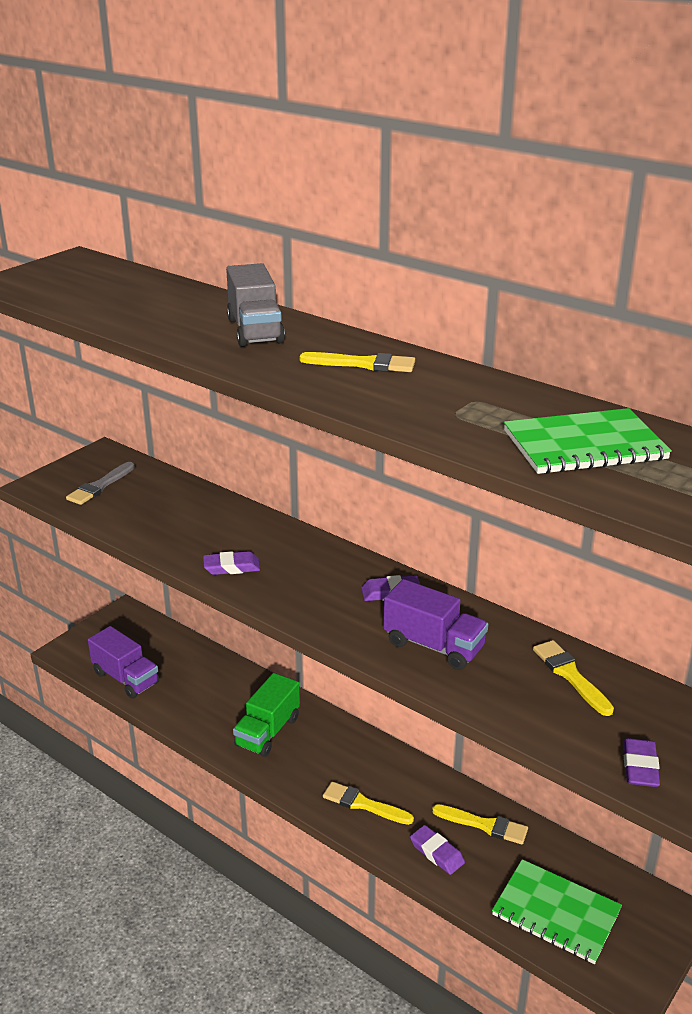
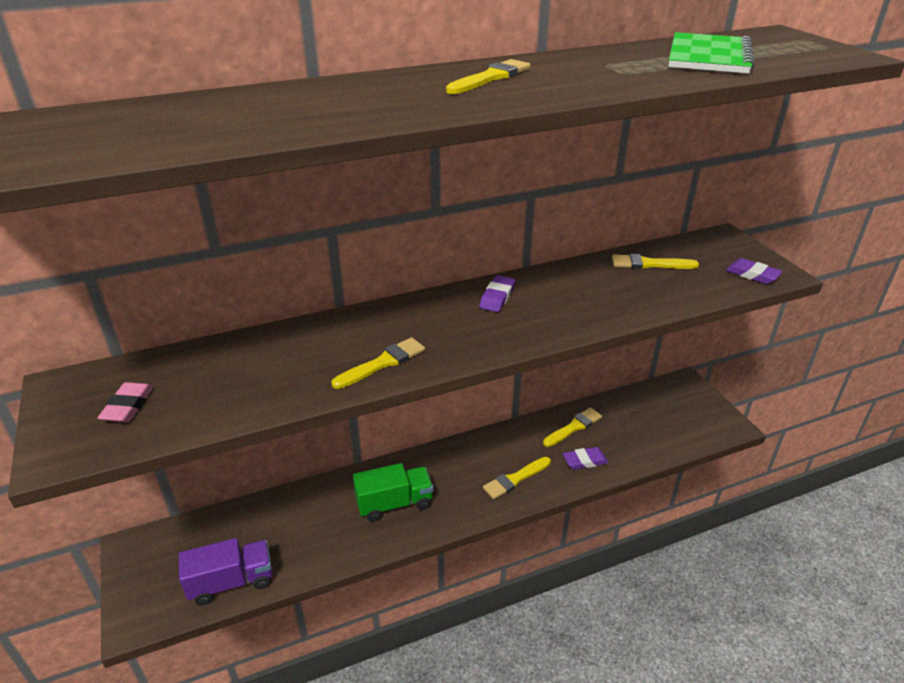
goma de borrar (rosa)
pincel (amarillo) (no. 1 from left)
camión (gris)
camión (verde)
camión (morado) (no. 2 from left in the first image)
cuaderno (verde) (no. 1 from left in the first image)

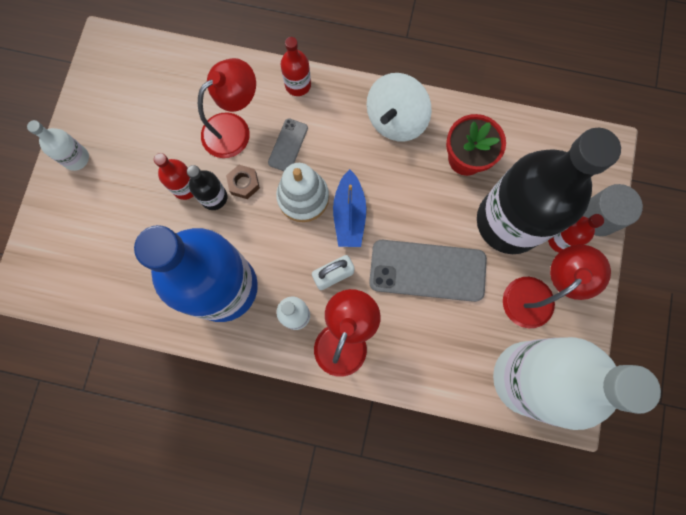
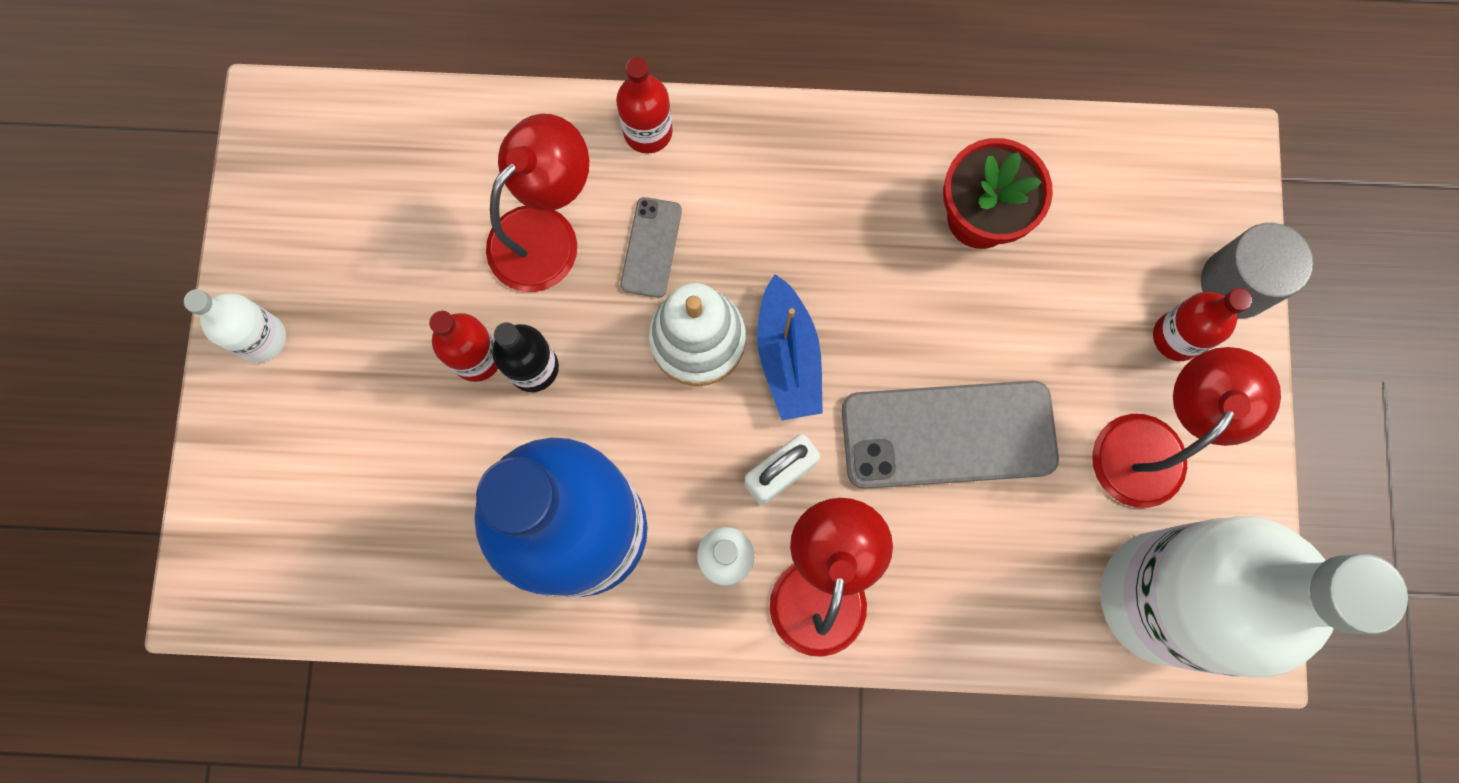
tuerca (marrón)
peonza (blanco)
botella (negro) (no. 2 from left in the first image)

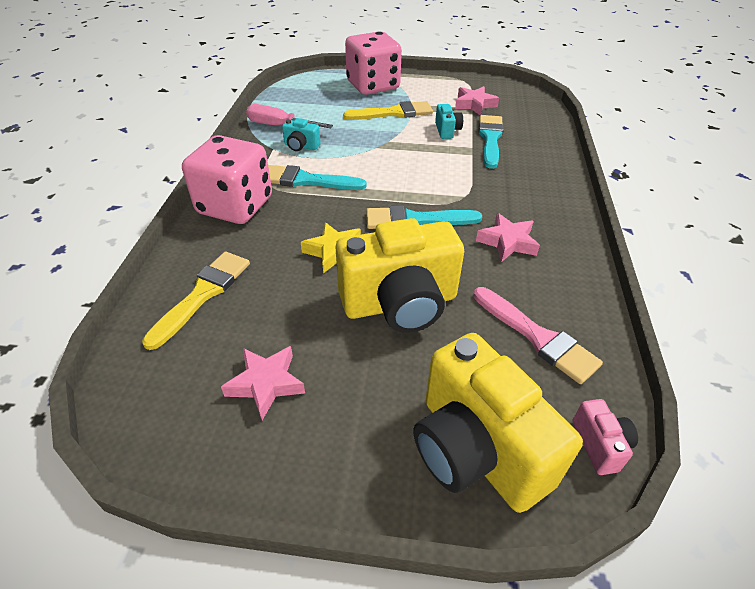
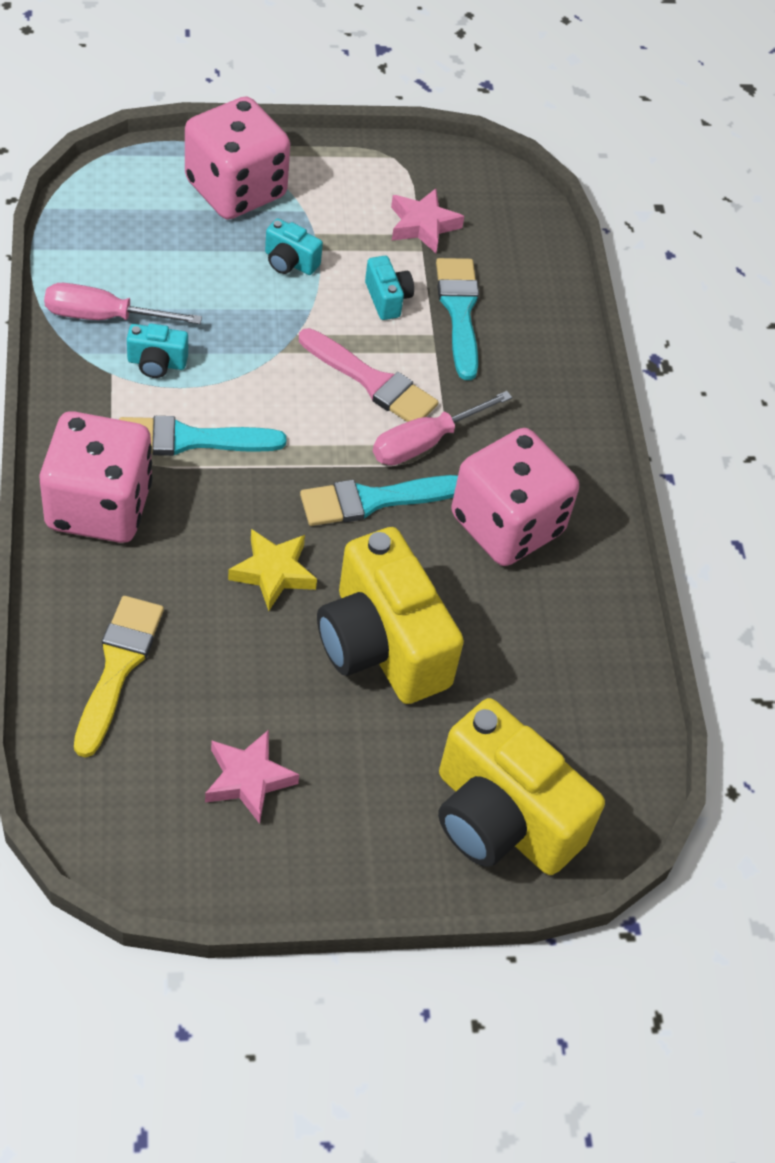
cámara (amarillo) (no. 1 from left)
cámara (turquesa) (no. 2 from left)
pincel (rosa)
dado (rosa) (no. 3 from left)
cámara (rosa)
destornillador (rosa) (no. 2 from left)

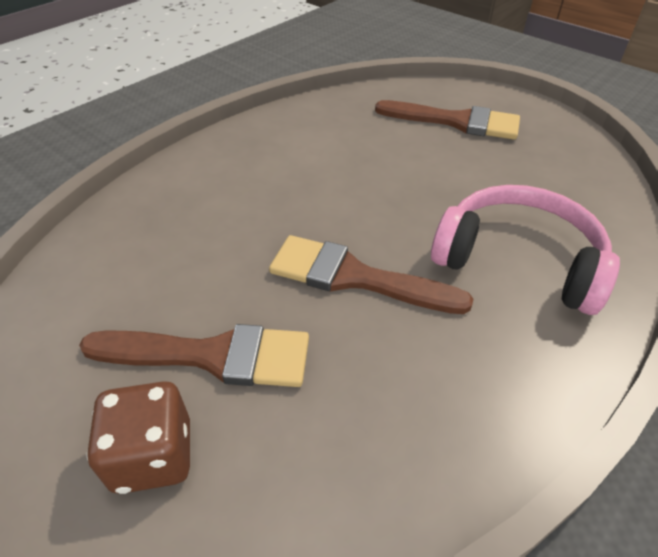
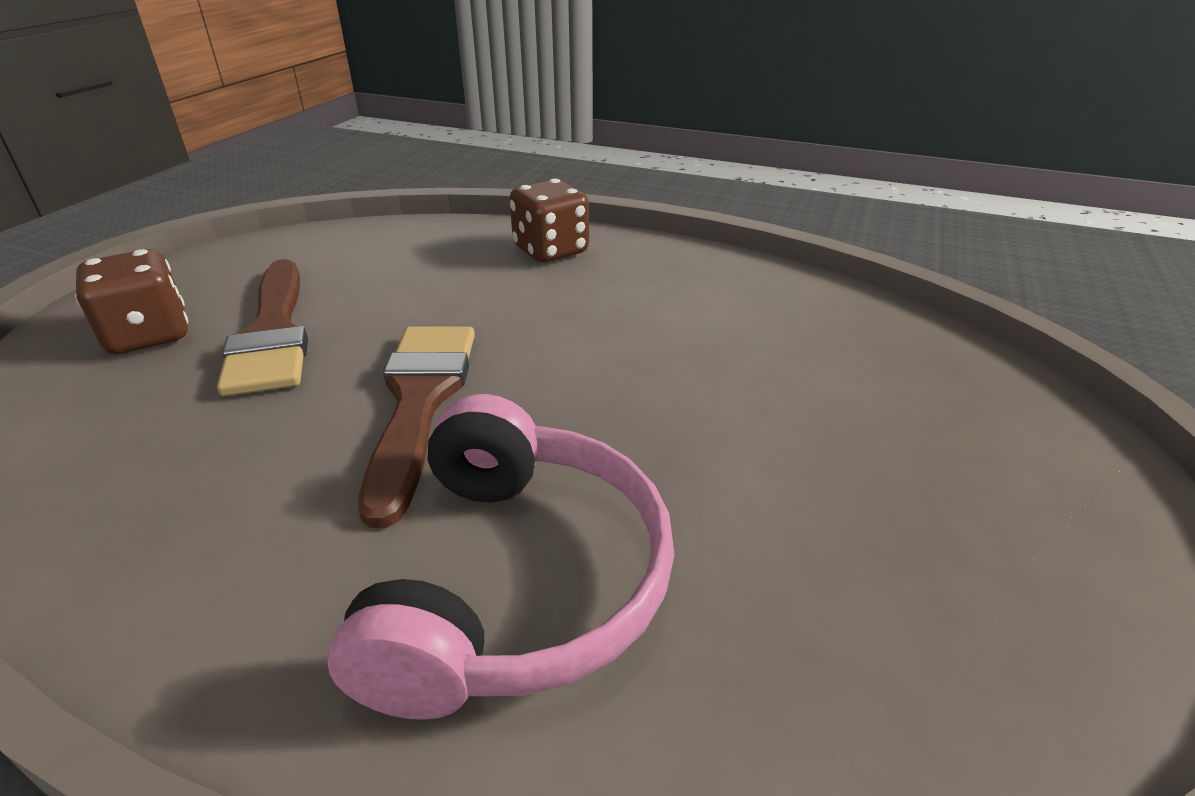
pincel (marrón) (no. 3 from left in the first image)
dado (marrón) (no. 2 from left)

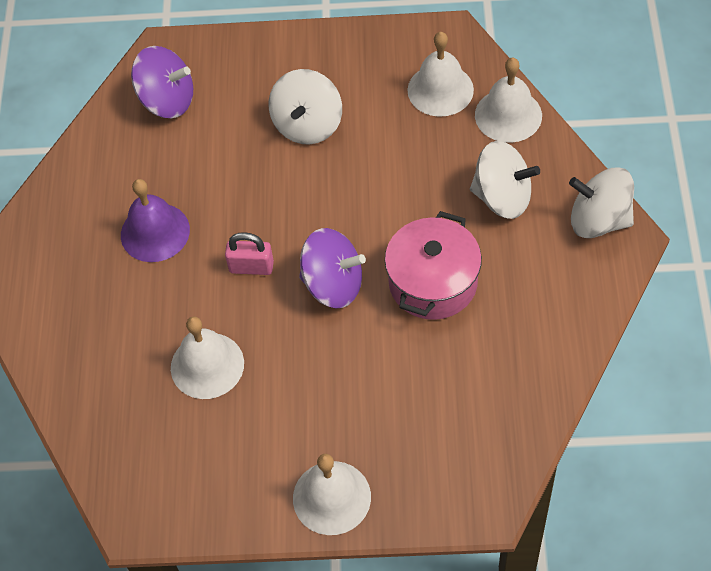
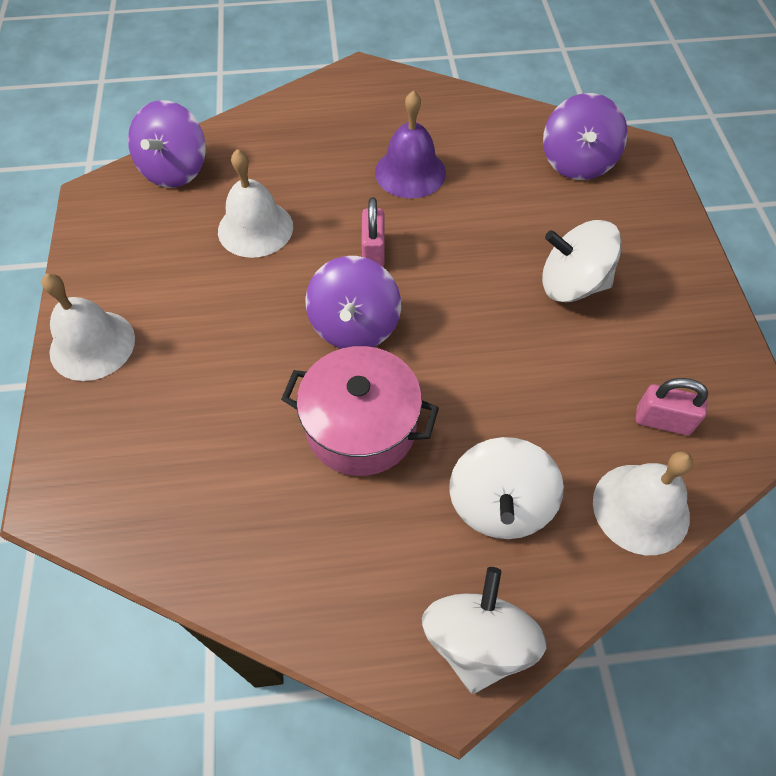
candado (rosa) (no. 2 from left)
peonza (morado) (no. 1 from left)

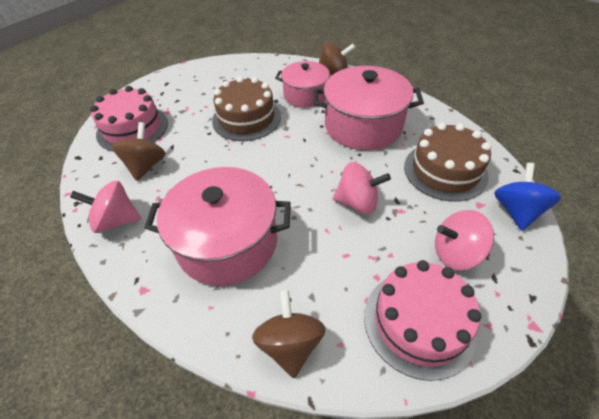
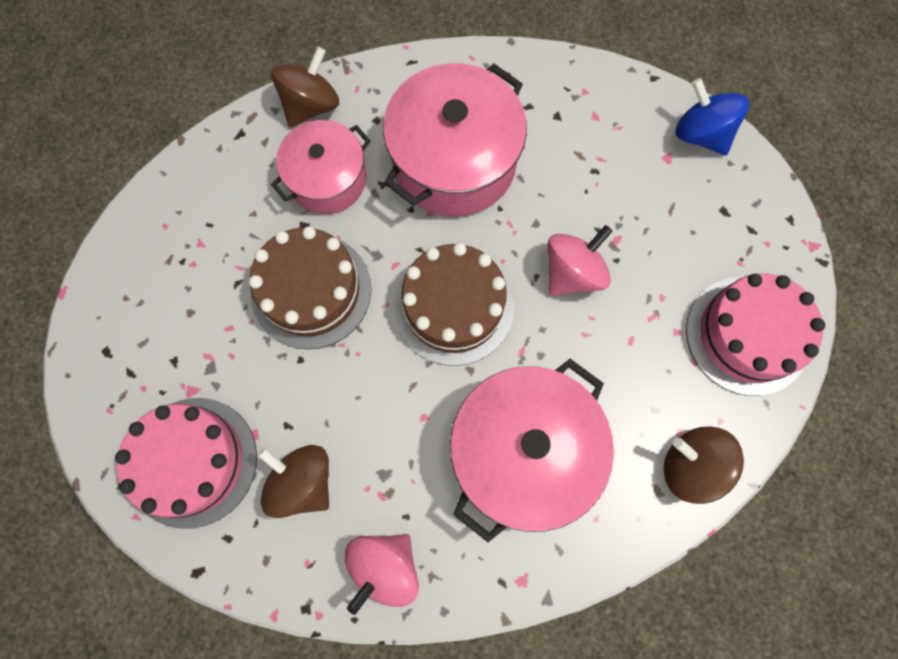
tarta (marrón) (no. 2 from left)
peonza (rosa) (no. 3 from left in the first image)

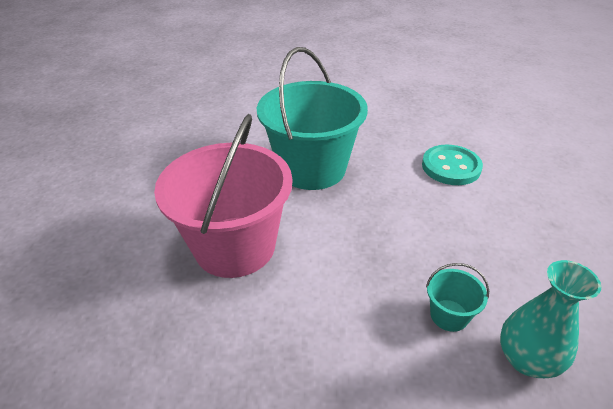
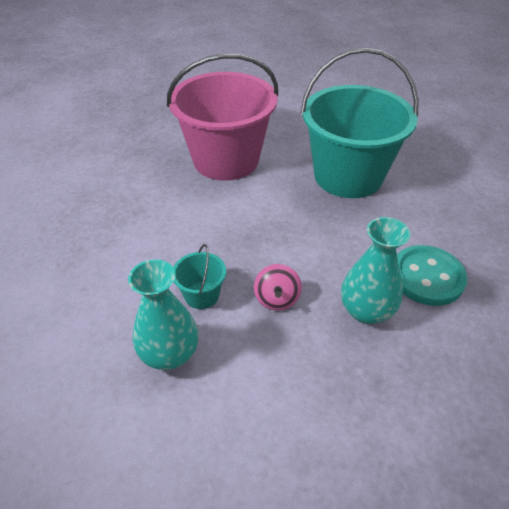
peonza (rosa)
florero (turquesa) (no. 2 from left)

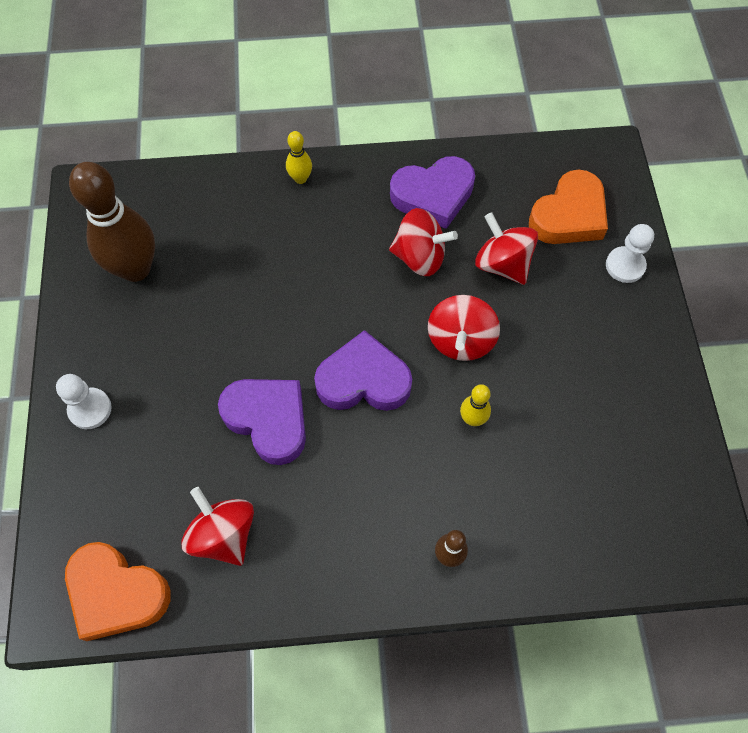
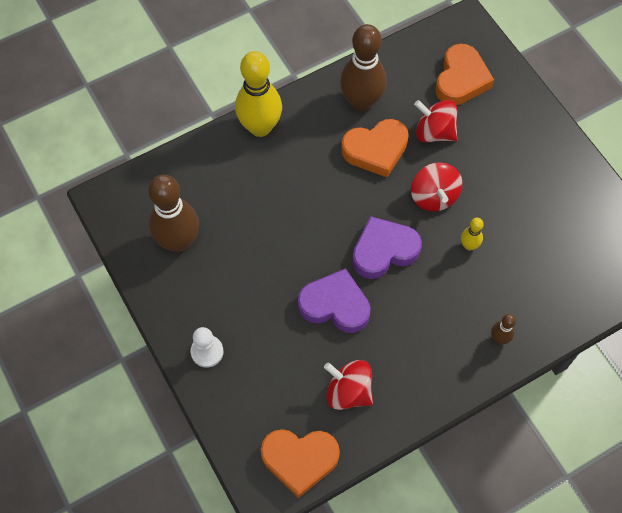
bolo (amarillo) (no. 1 from left)
corazón (naranja) (no. 2 from left)
bolo (marrón) (no. 2 from left)
peón (blanco) (no. 2 from left in the first image)

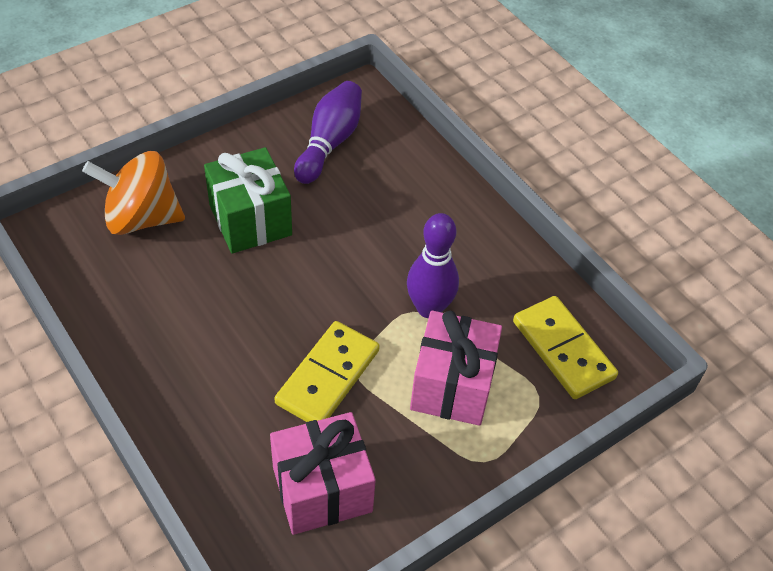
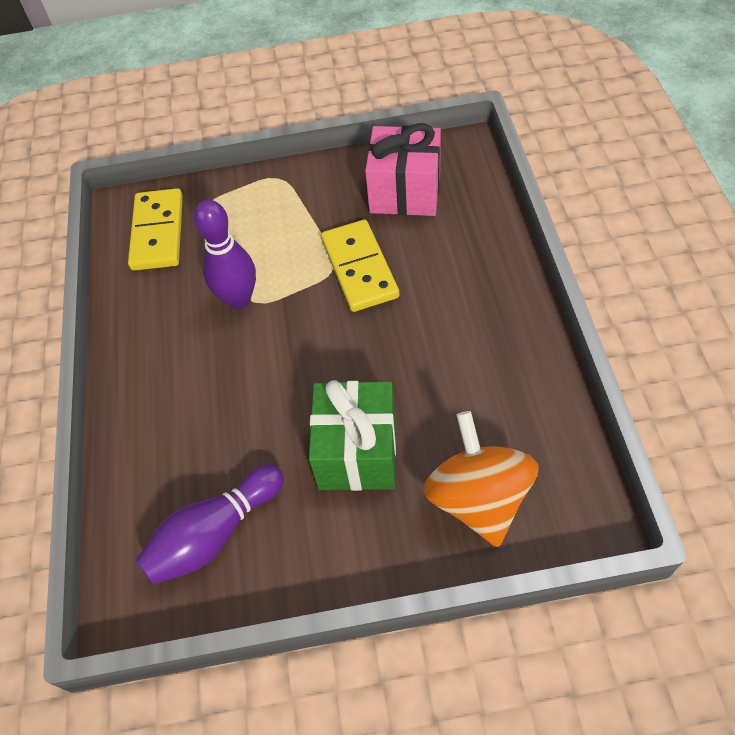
peonza (naranja)
ficha de dominó (amarillo) (no. 2 from left)
regalo (rosa) (no. 2 from left in the first image)

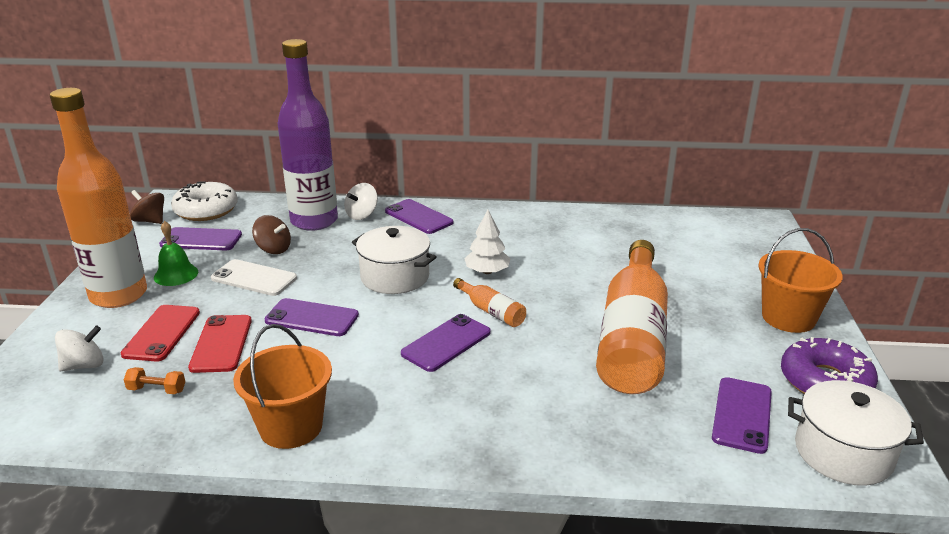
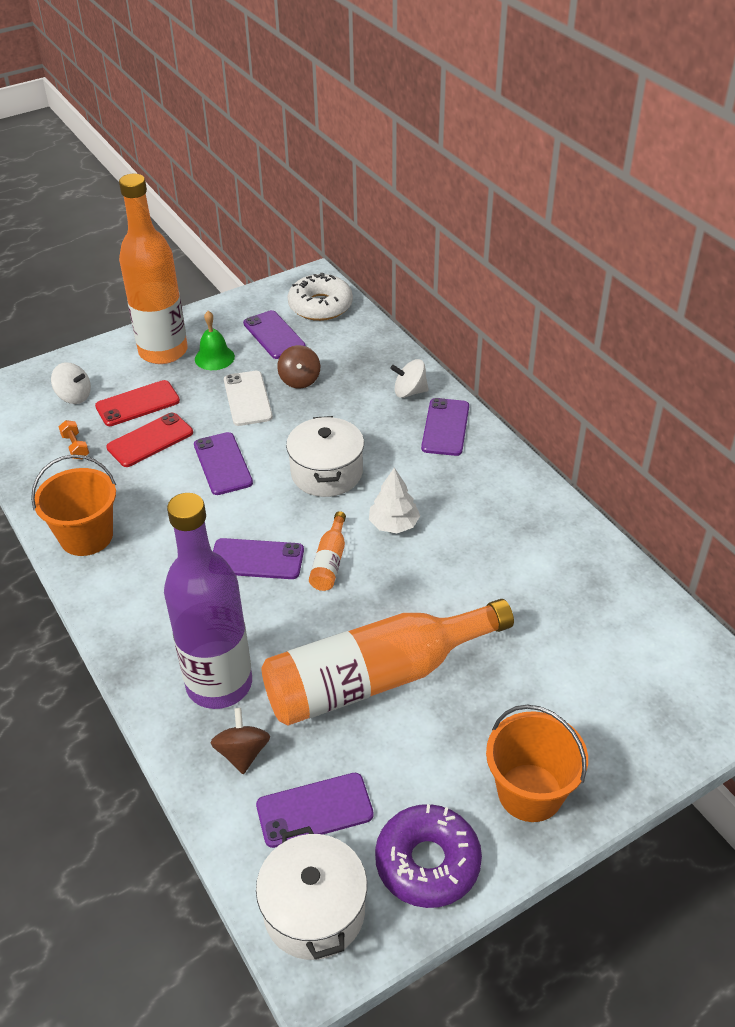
peonza (marrón) (no. 1 from left)
botella (morado)

